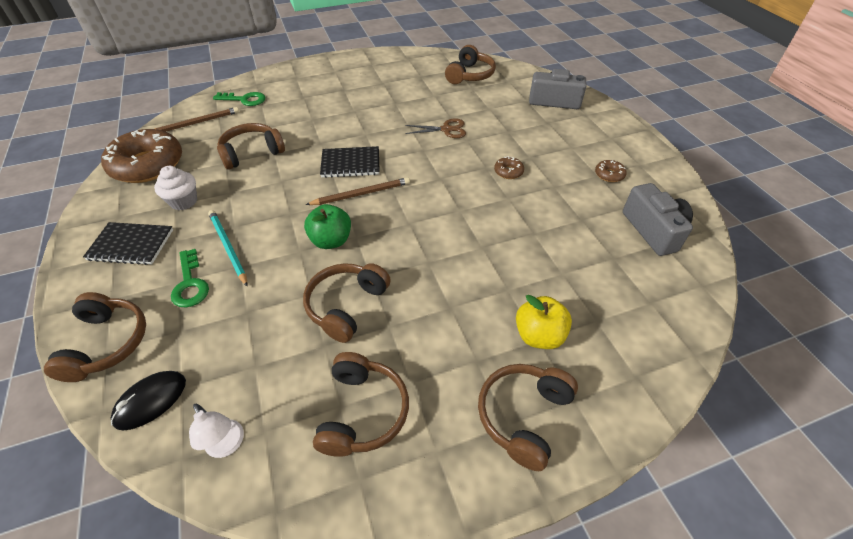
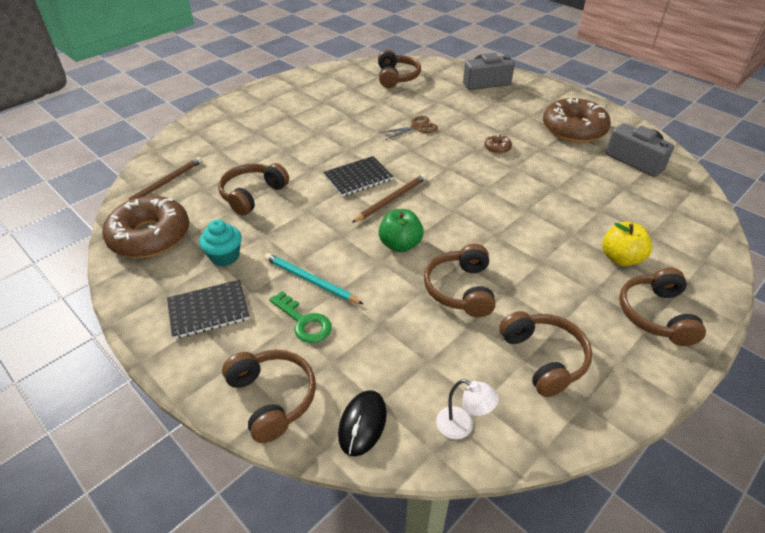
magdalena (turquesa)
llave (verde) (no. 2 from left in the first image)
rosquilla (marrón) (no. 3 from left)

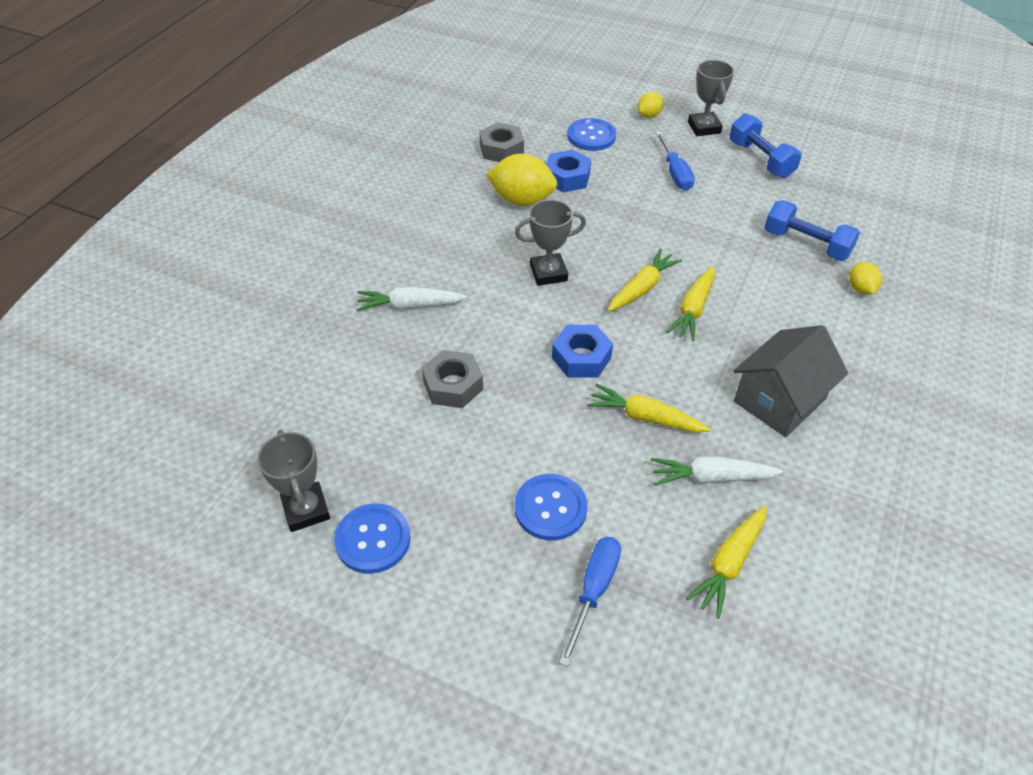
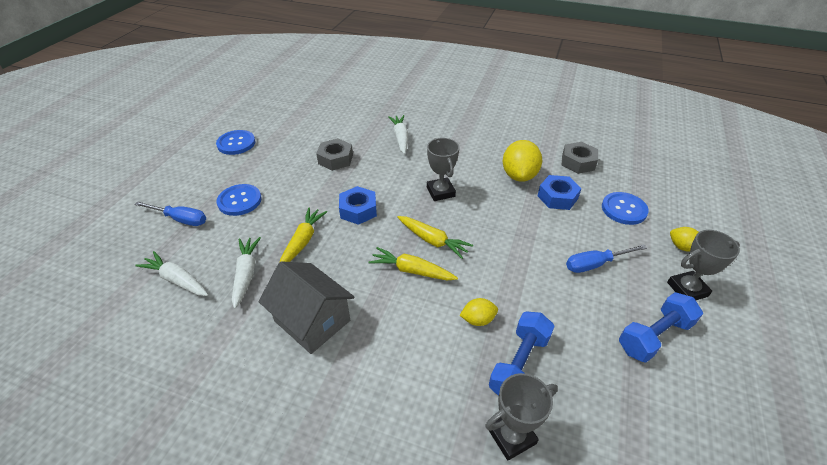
trofeo (gris) (no. 2 from left)
zanahoria (blanco) (no. 1 from left)
limón (amarillo) (no. 1 from left)

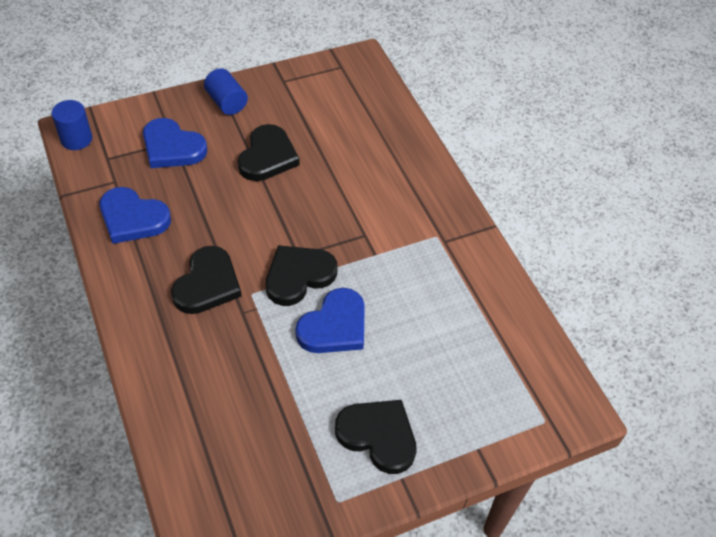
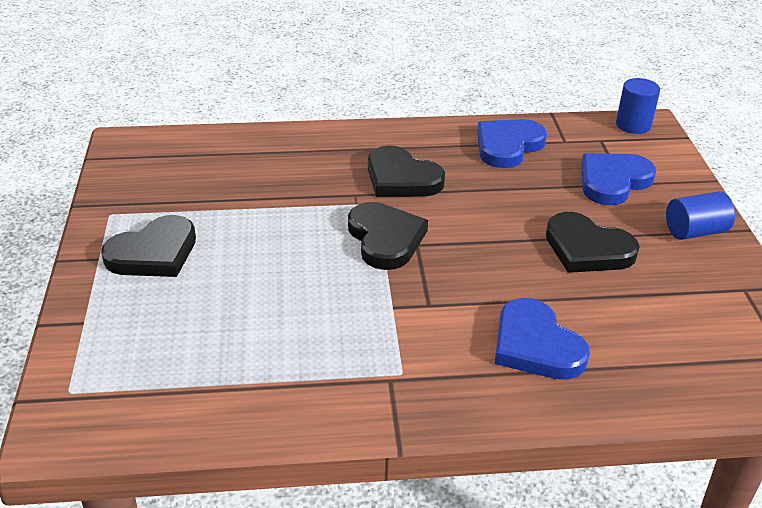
corazón (azul) (no. 2 from left)

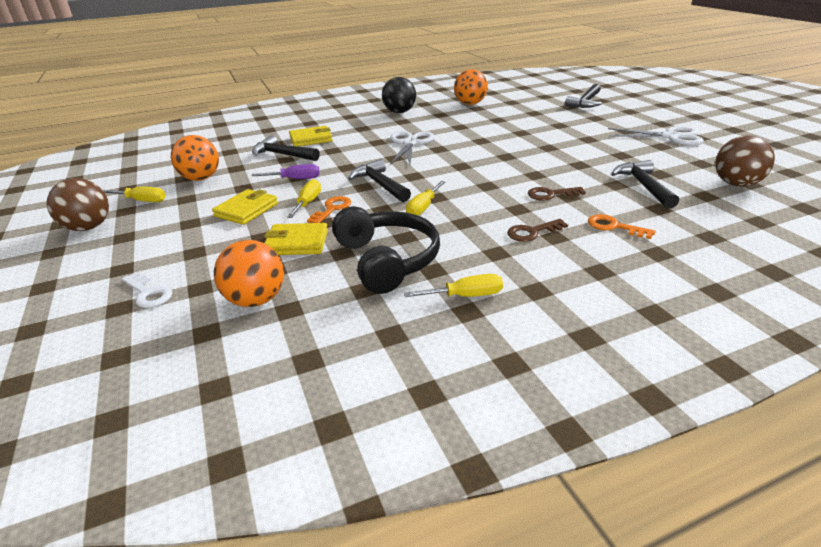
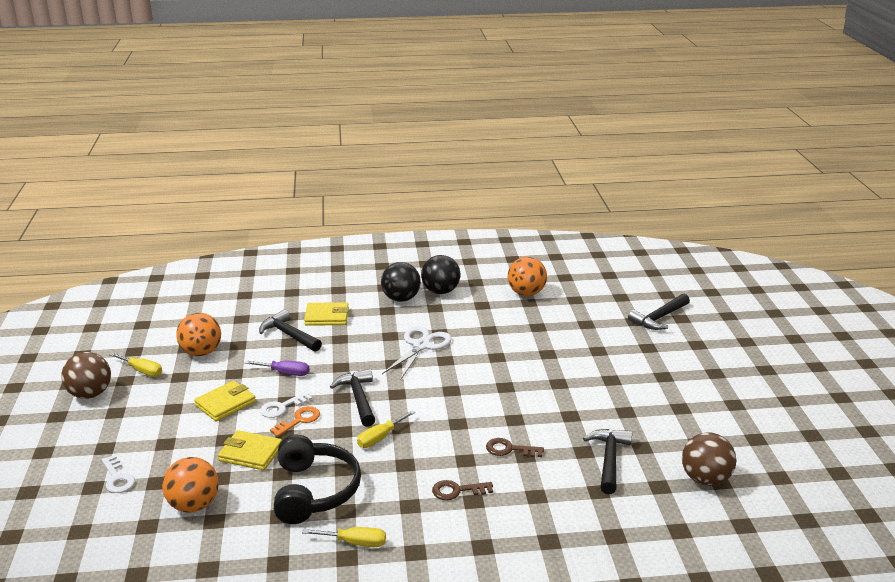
llave (blanco) (no. 2 from left)
llave (naranja) (no. 2 from left in the first image)
tijeras (blanco) (no. 2 from left in the first image)
pelota (negro) (no. 1 from left)

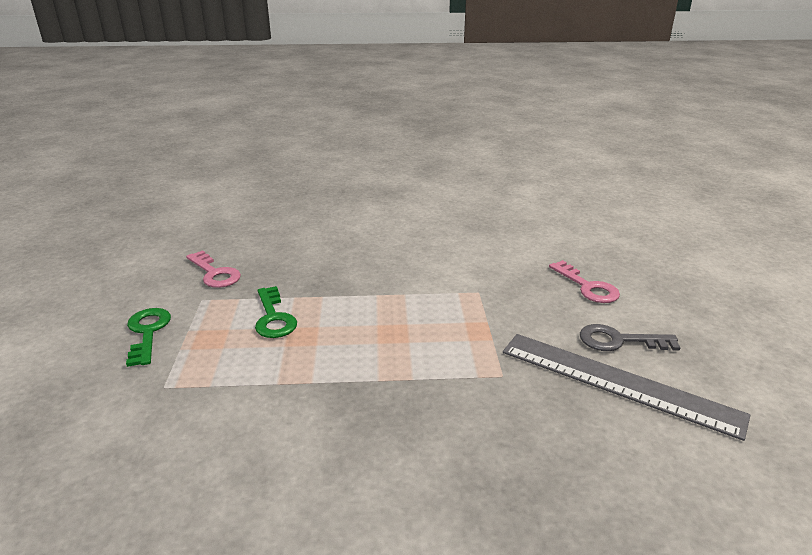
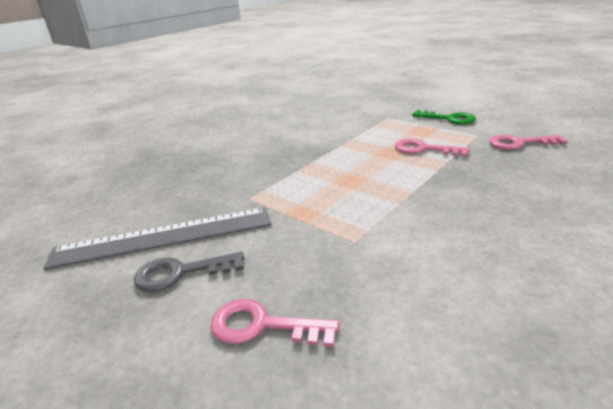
llave (rosa) (no. 2 from left)
llave (gris)

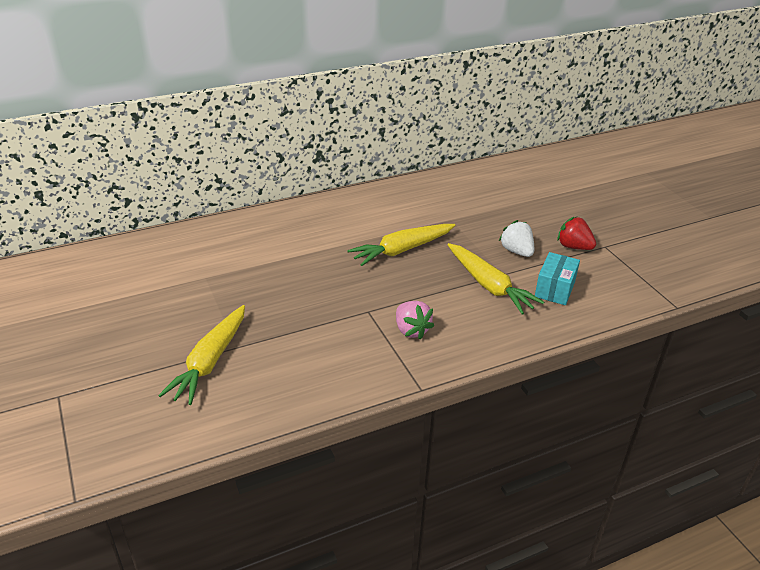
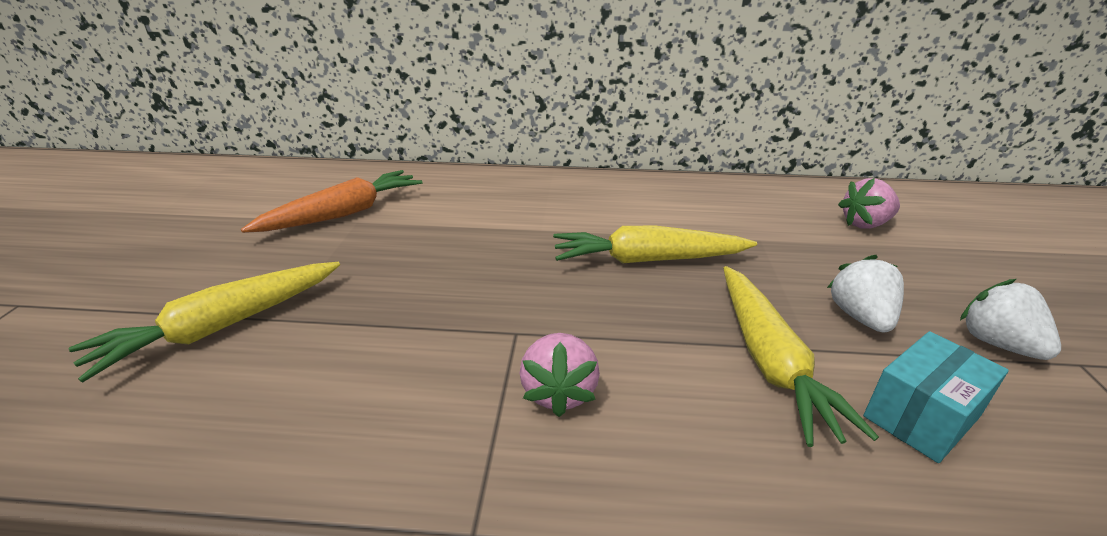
fresa (blanco) (no. 2 from left)
zanahoria (naranja)
fresa (rosa) (no. 2 from left)

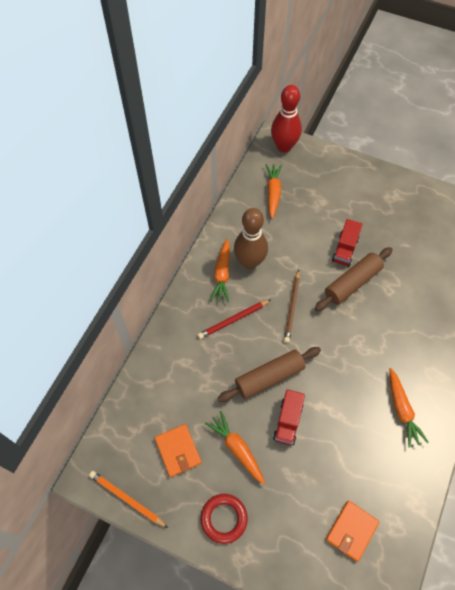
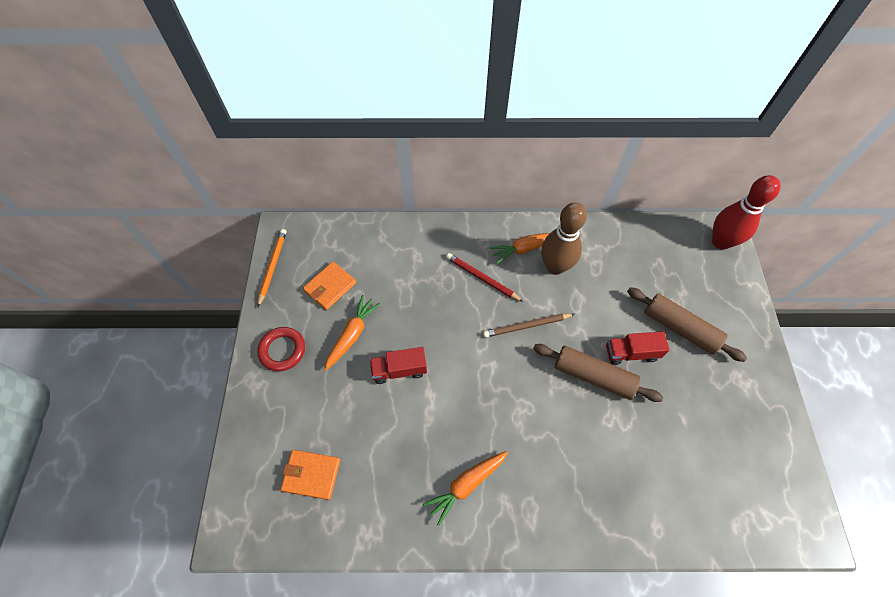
rodillo (marrón) (no. 2 from left)
zanahoria (naranja) (no. 3 from left in the first image)

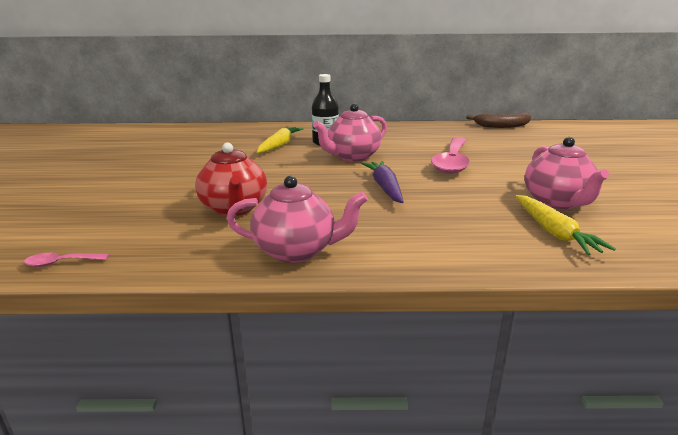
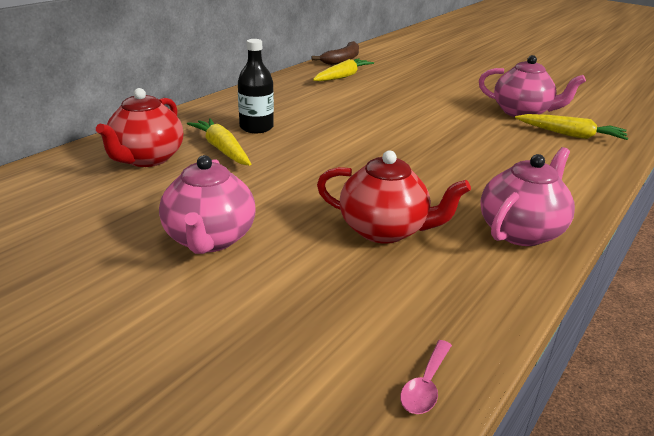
tetera (rosa) (no. 1 from left)
zanahoria (morado)
cuchara (rosa) (no. 2 from left in the first image)
tetera (rojo) (no. 1 from left)
zanahoria (amarillo) (no. 2 from left)

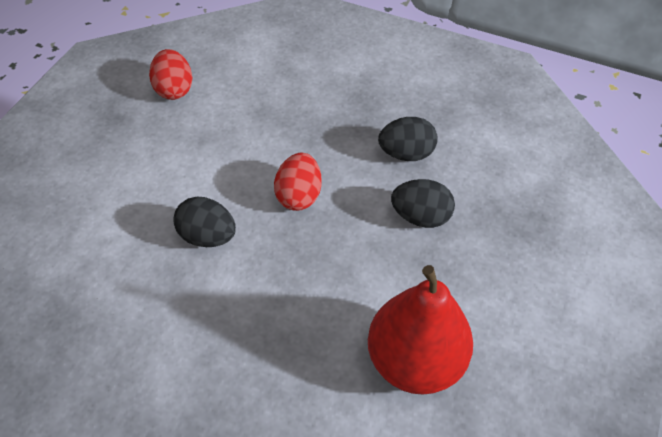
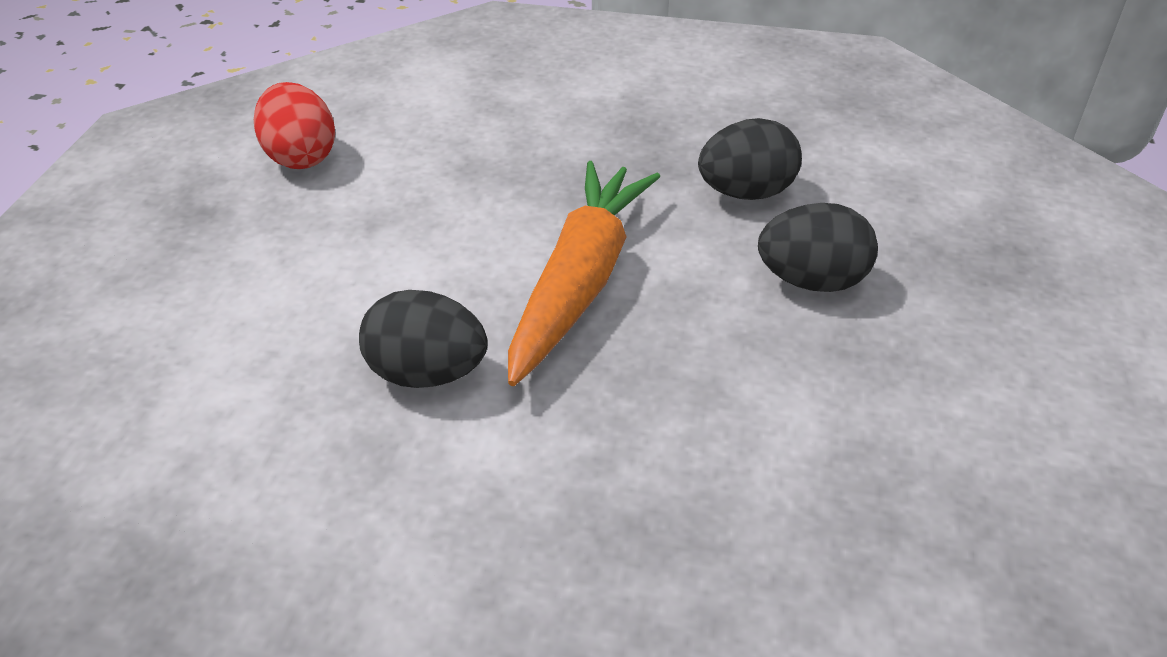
zanahoria (naranja)
pera (rojo)

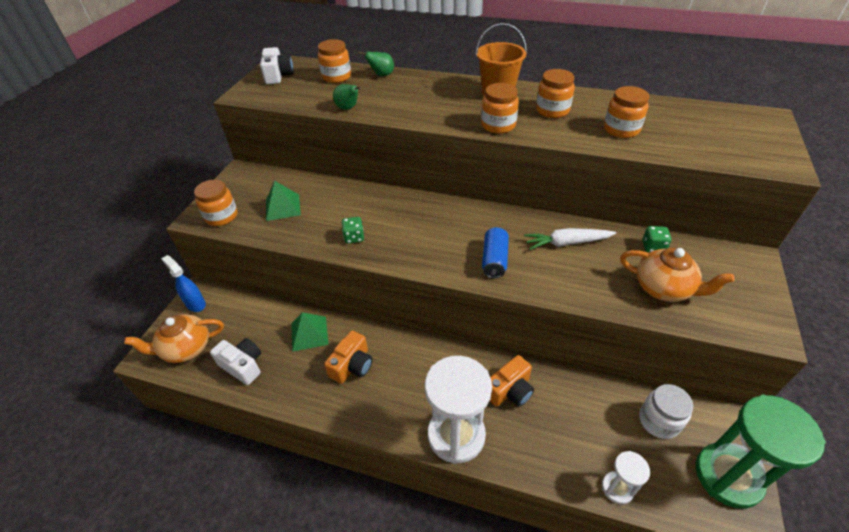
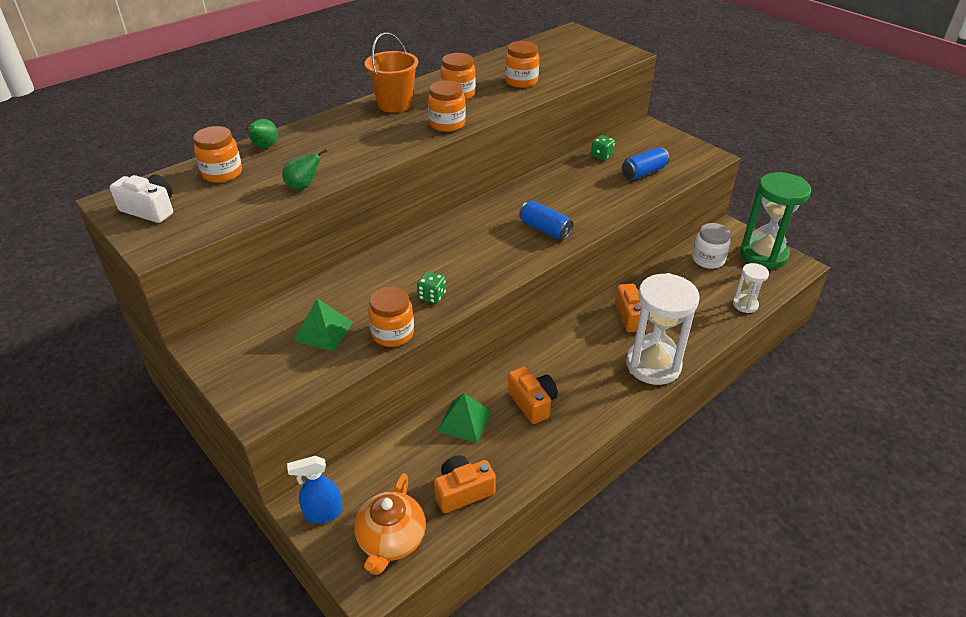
tarro (naranja) (no. 2 from left)
cámara (naranja) (no. 1 from left)
zanahoria (blanco)
lata (azul) (no. 2 from left)

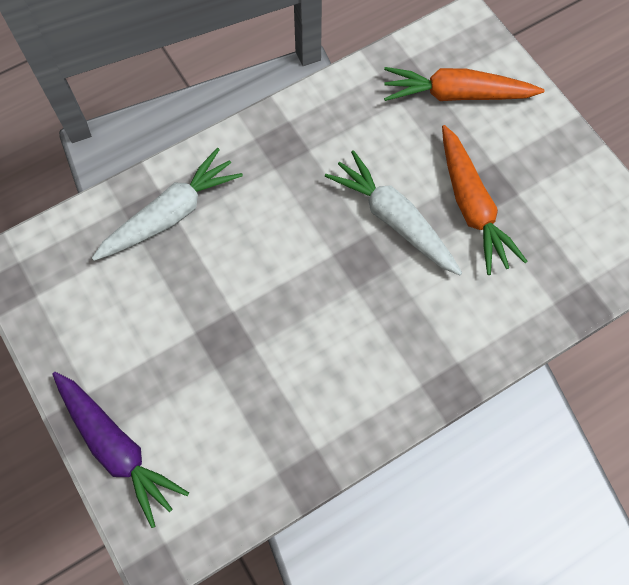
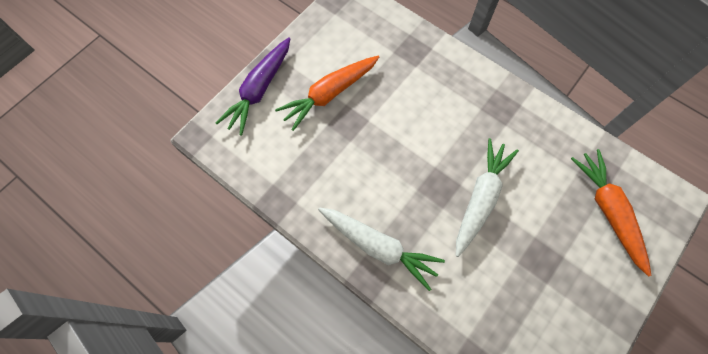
zanahoria (blanco) (no. 1 from left)
zanahoria (naranja) (no. 1 from left)

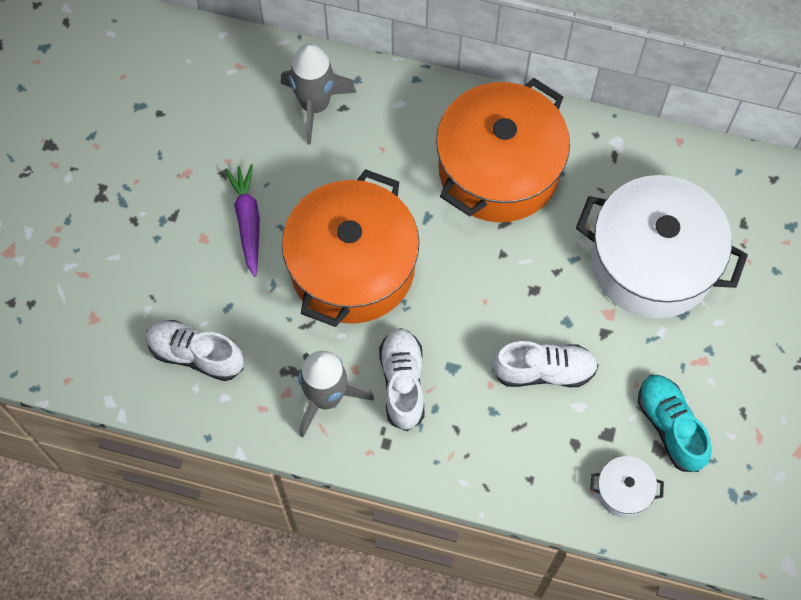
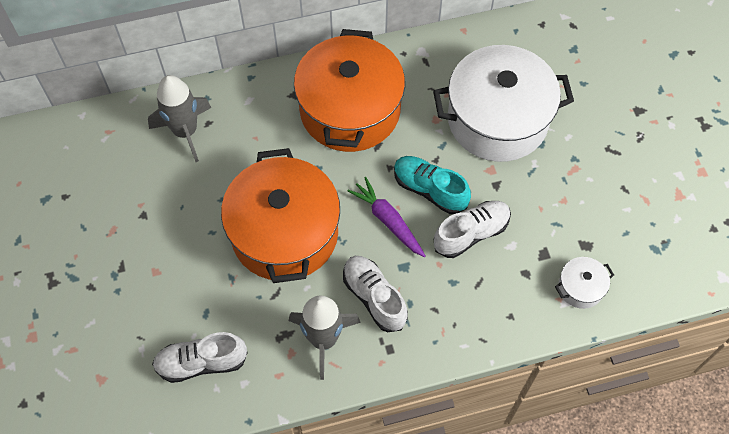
zanahoria (morado)
zapato (turquesa)

